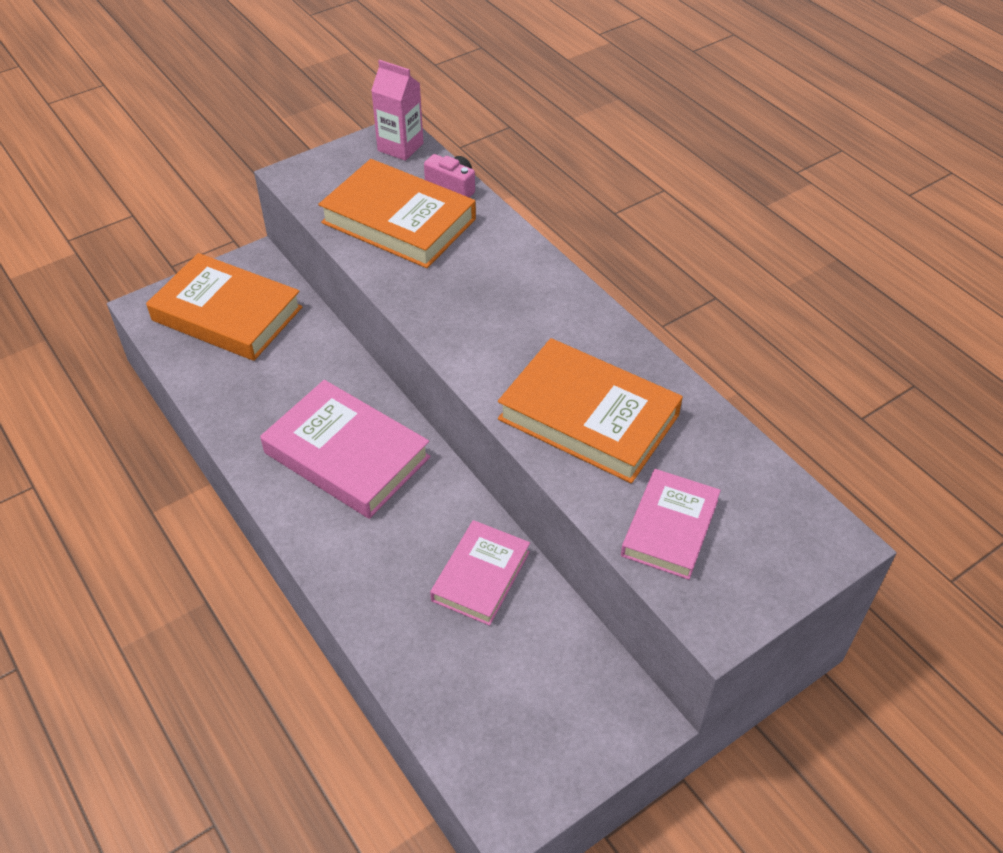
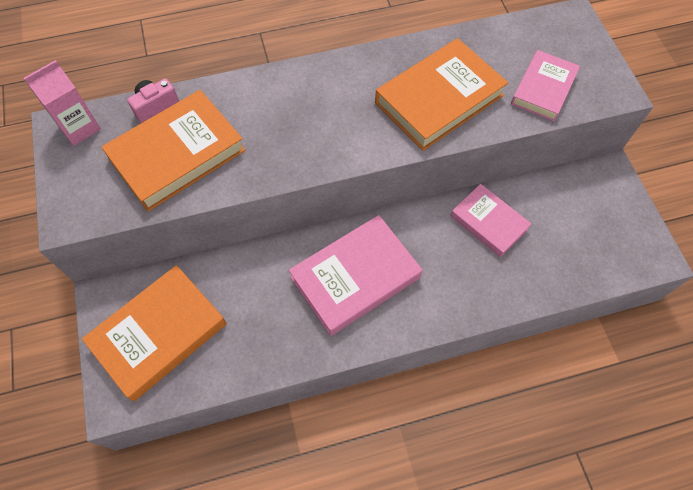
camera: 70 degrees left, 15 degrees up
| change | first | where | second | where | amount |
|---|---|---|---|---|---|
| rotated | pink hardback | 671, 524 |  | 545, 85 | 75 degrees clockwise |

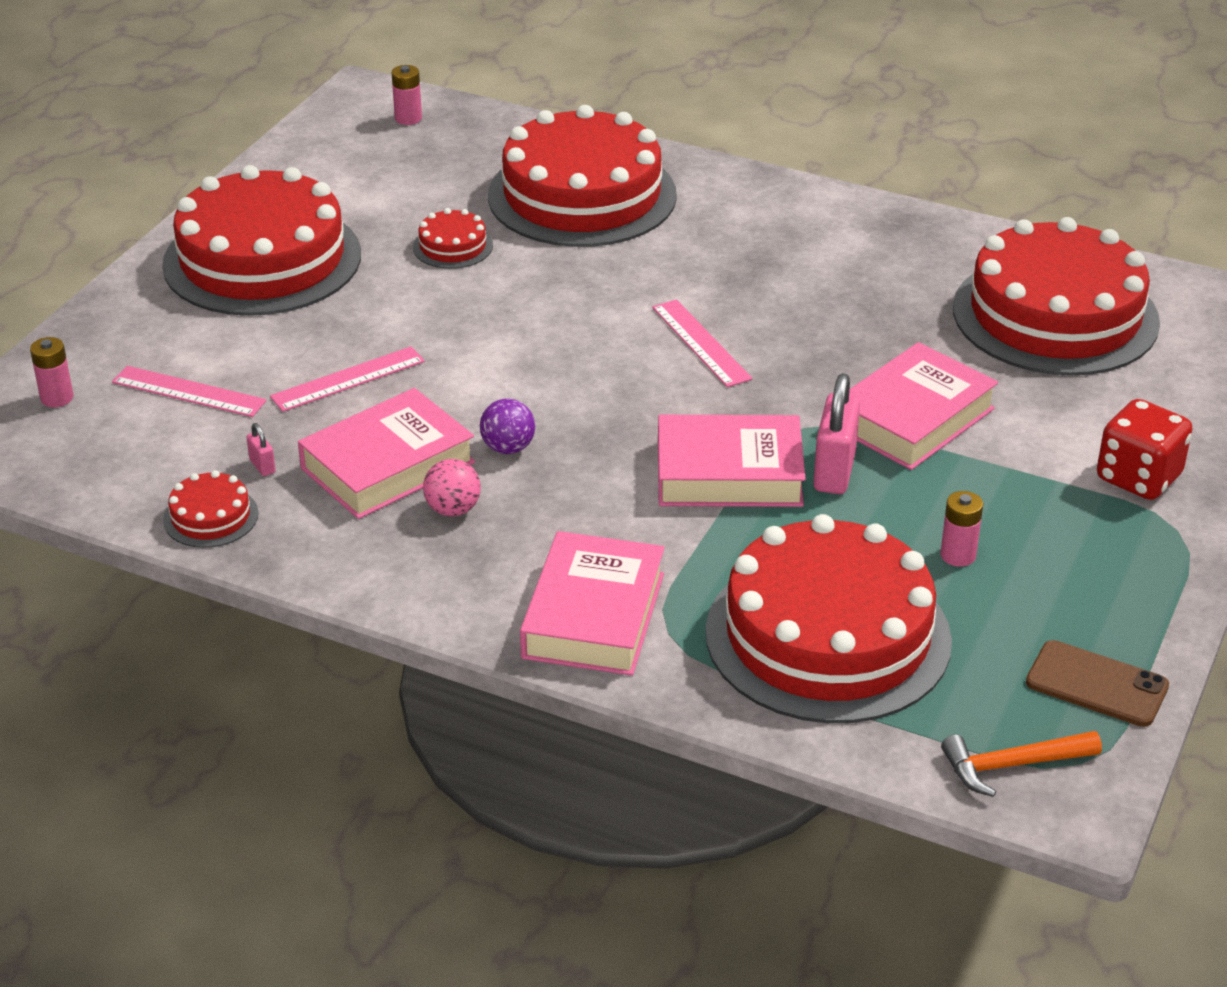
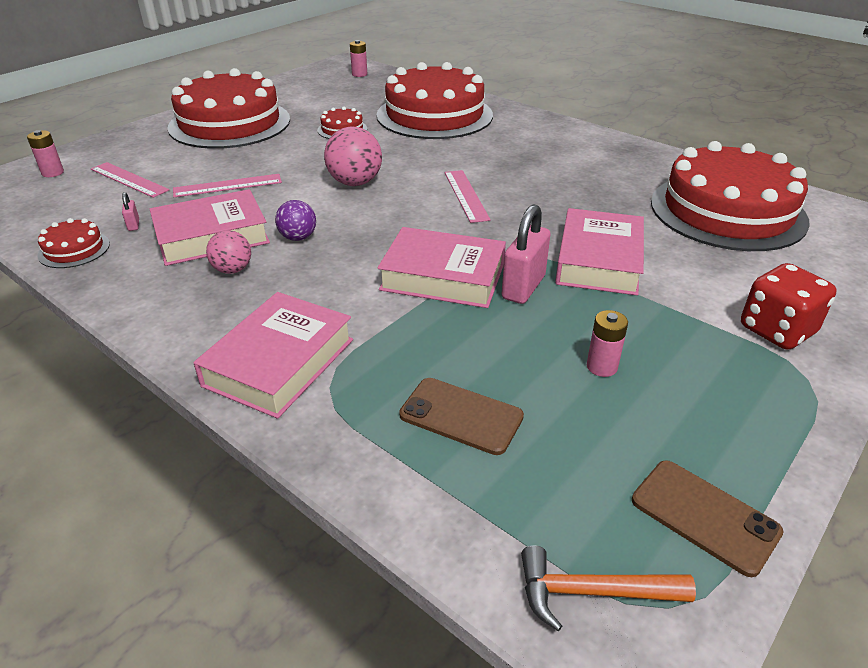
camera: 15 degrees right, 0 degrees up
| change | first | where | second | where | amount |
|---|---|---|---|---|---|
| swapped | scarlet layer cake | 828, 618 | brown smartphone | 461, 416 |  |
| rotated | pink hardback | 923, 406 |  | 599, 251 | 45 degrees counterclockwise |
| new |  |  | pink ball | 353, 156 |  |

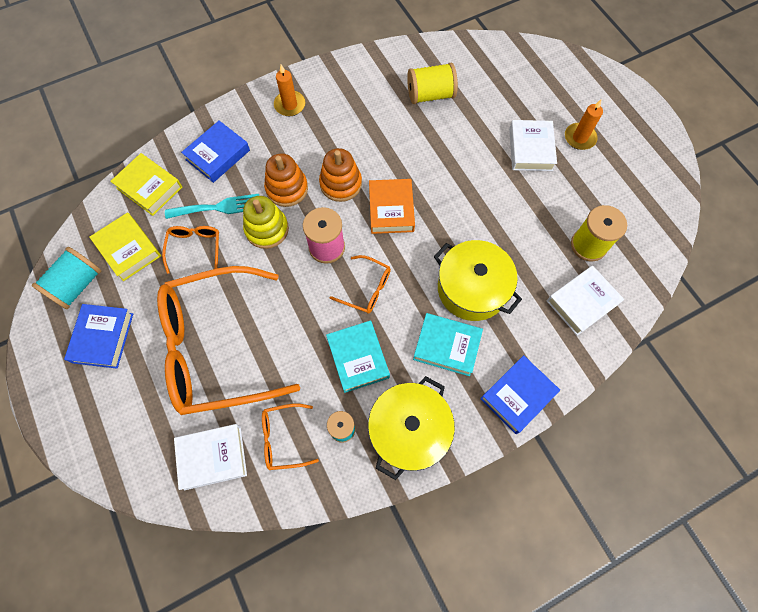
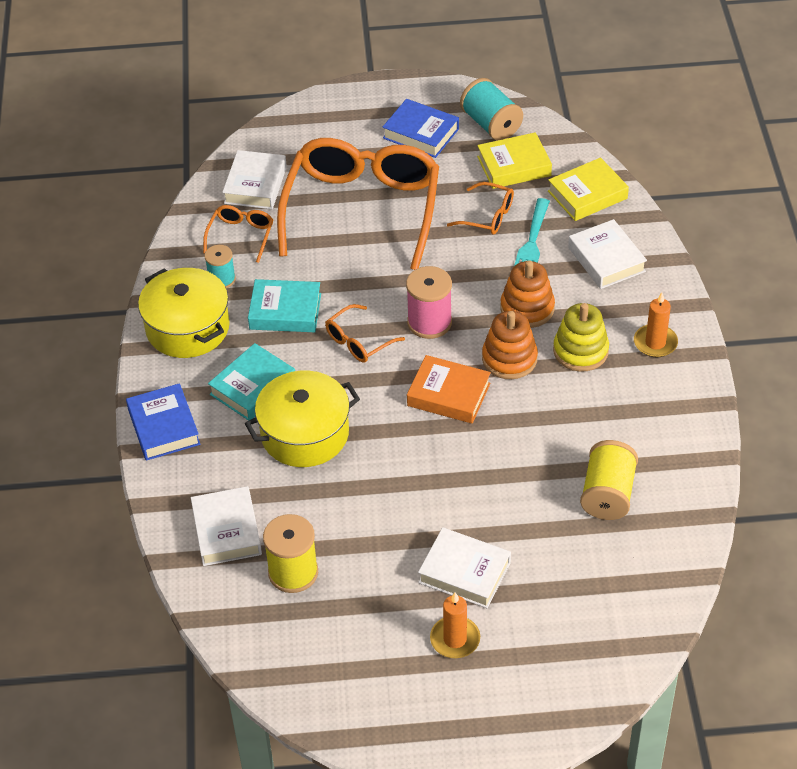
camera: 115 degrees right, 20 degrees down
| change | first | where | second | where | amount |
|---|---|---|---|---|---|
| repainted | royal blue hardback | 215, 152 | white hardback | 607, 254 |  |
| shifted | yellow ring stacker | 266, 222 |  | 581, 337 |  |

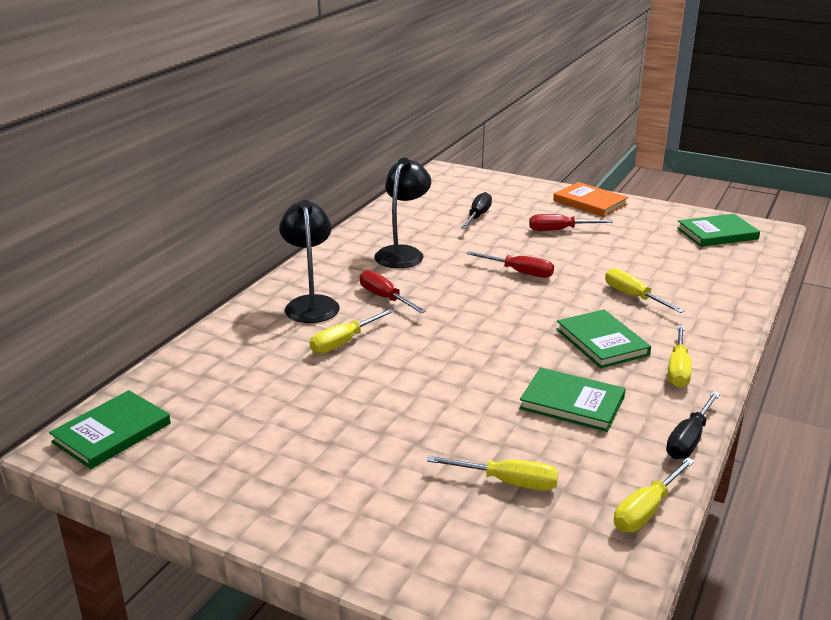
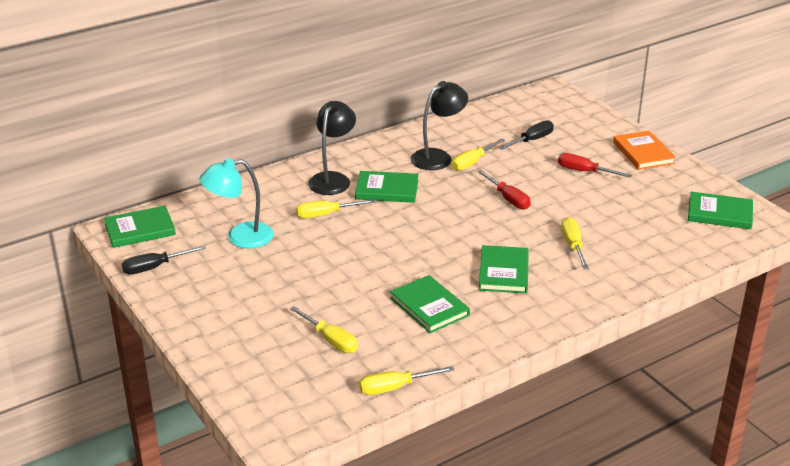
camera: 30 degrees right, 5 degrees up
| change | first | where | second | where | amount |
|---|---|---|---|---|---|
| swapped | scarlet hand screwdriver | 393, 291 | emerald hardback | 387, 187 |  |
| shifted | ebony hand screwdriver | 693, 425 |  | 163, 260 |  |
| shifted | yellow hand screwdriver | 680, 356 |  | 478, 154 |  |
| new |  |  | aqua reading lamp | 236, 203 |  |

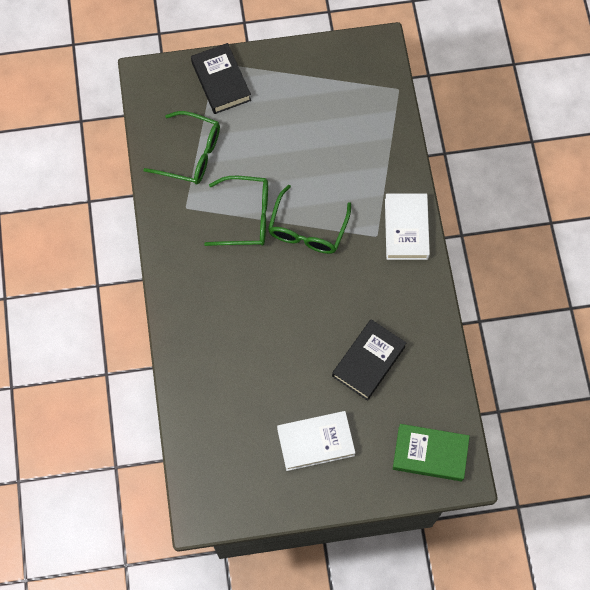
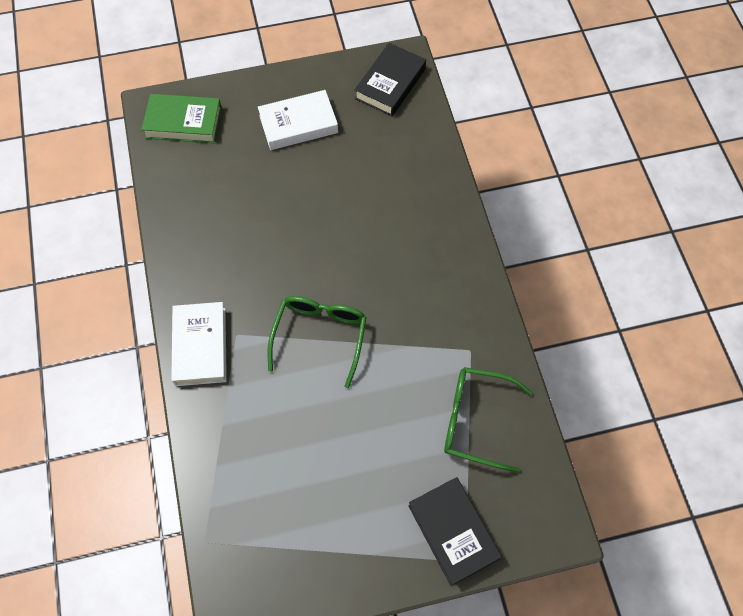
camera: 175 degrees right, 5 degrees down
| change | first | where | second | where | amount |
|---|---|---|---|---|---|
| gone | emerald glasses | 236, 211 |  |  |  |
| shifted | ebony hardback | 369, 360 |  | 390, 79 |  |

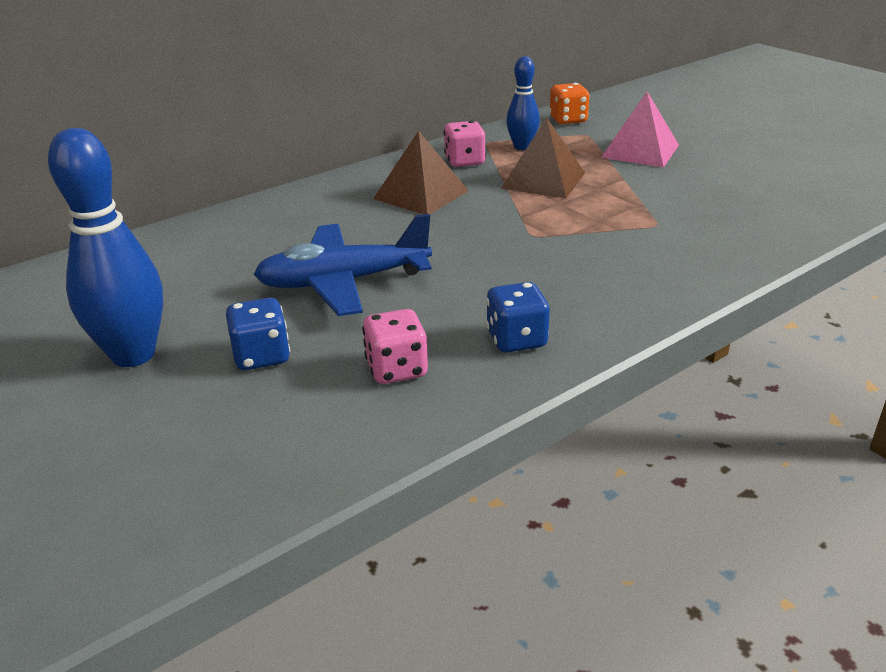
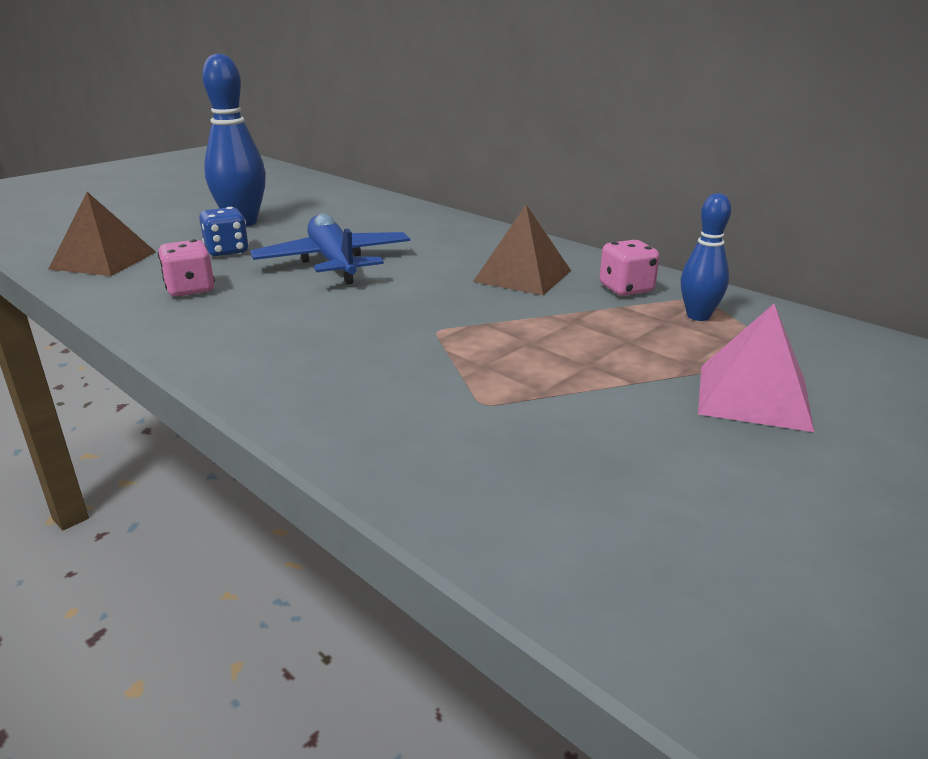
camera: 80 degrees right, 5 degrees down
| change | first | where | second | where | amount |
|---|---|---|---|---|---|
| gone | royal blue dice | 518, 317 |  |  |  |
| shifted | brown pyramid shape | 543, 158 |  | 102, 234 |  |
| gone | bright orange dice | 569, 103 |  |  |  |

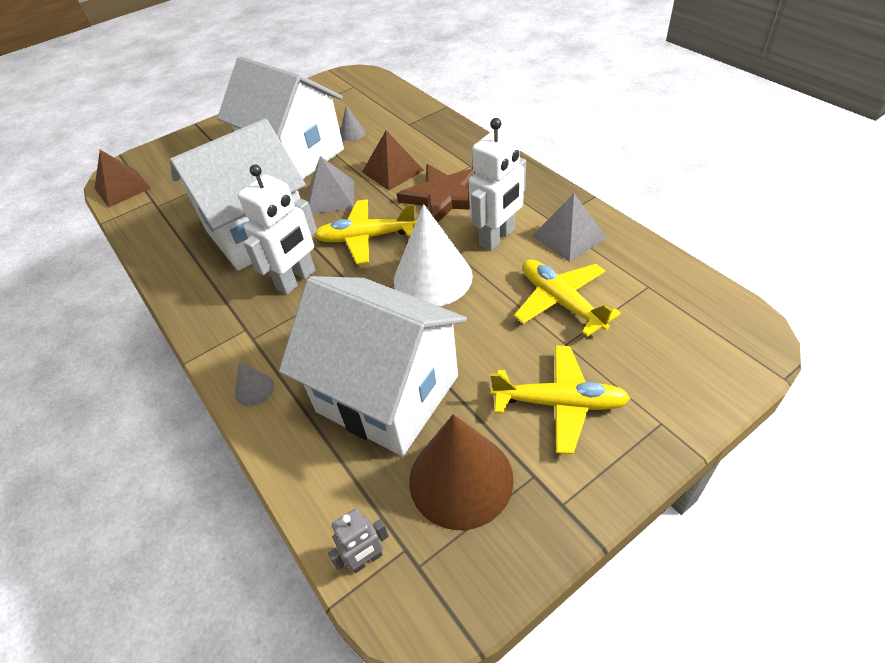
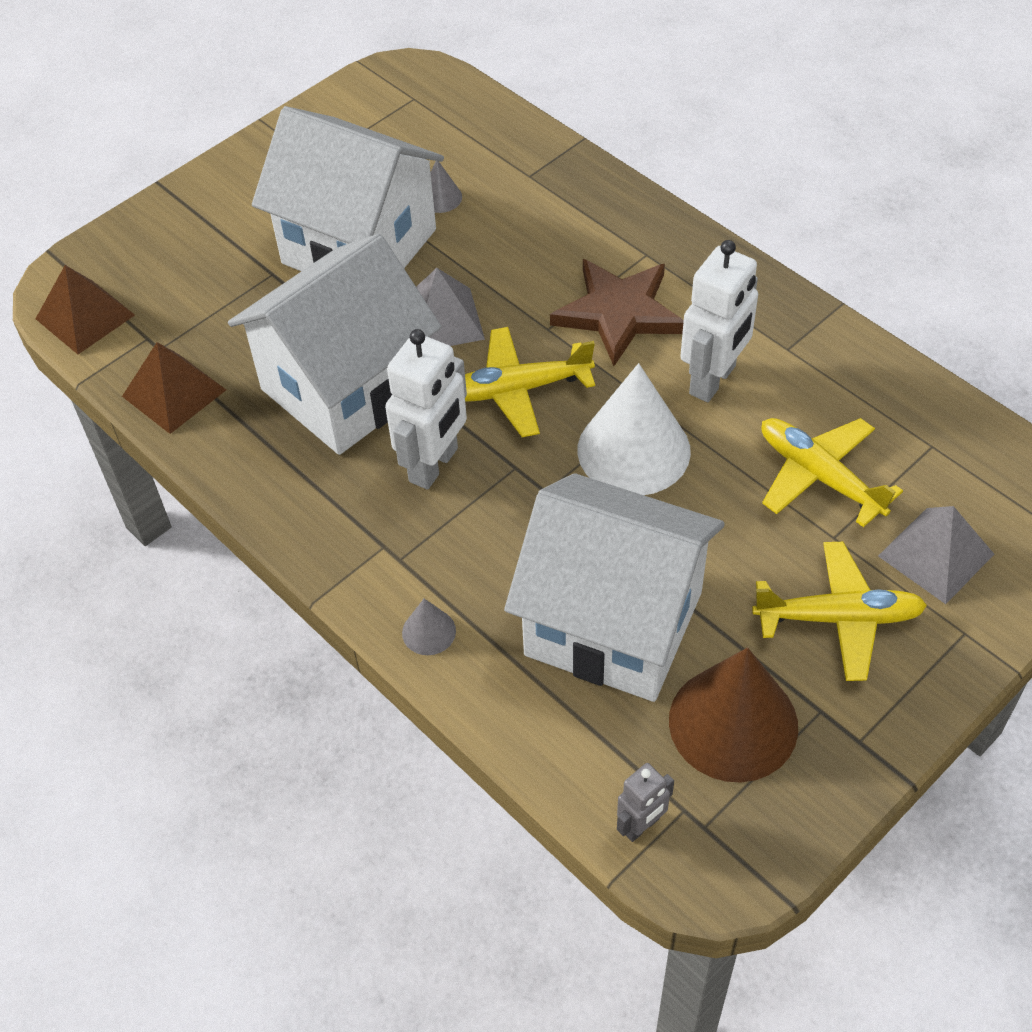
camera: 10 degrees left, 5 degrees up
| change | first | where | second | where | amount |
|---|---|---|---|---|---|
| shifted | brown pyramid shape | 393, 160 |  | 174, 388 |  |
| shifted | grey pyramid shape | 569, 228 |  | 936, 555 |  |

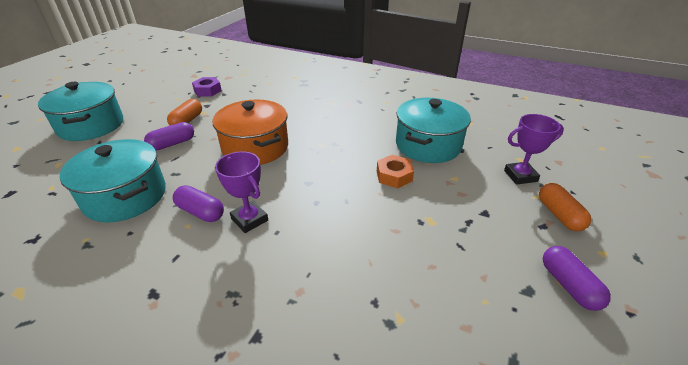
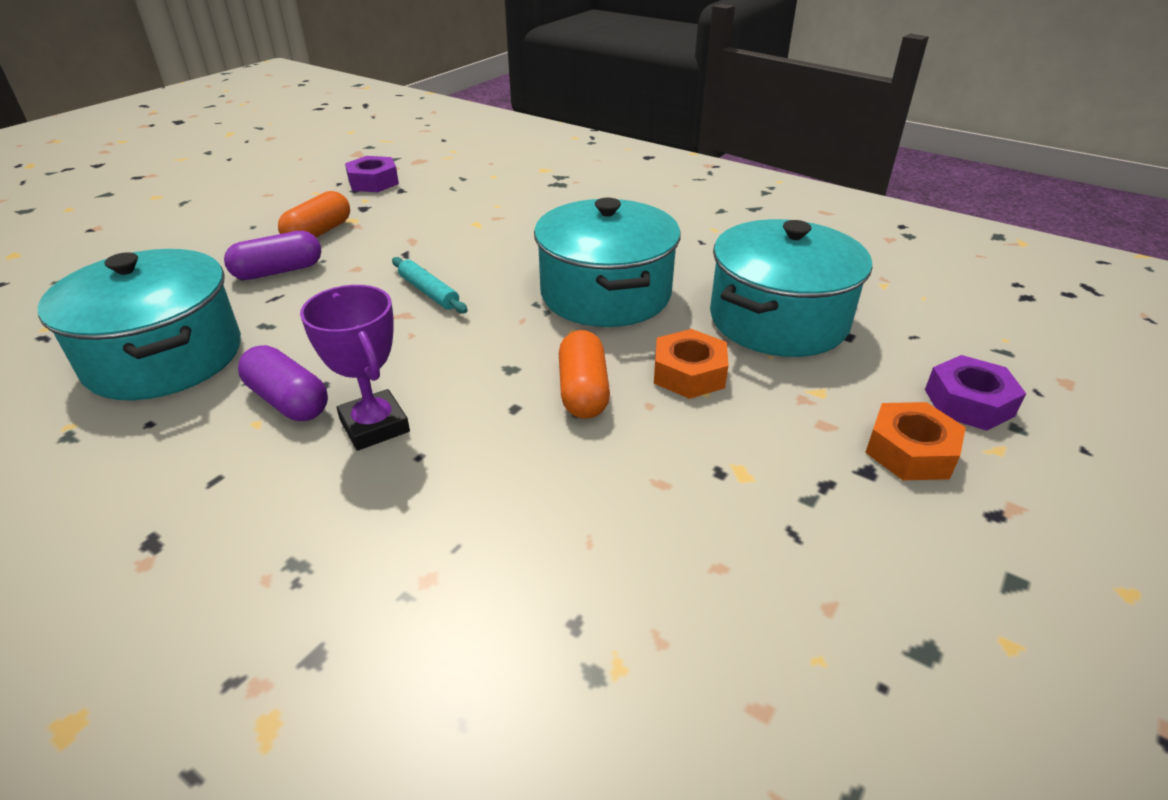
camera: 10 degrees right, 0 degrees up
| change | first | where | second | where | amount |
|---|---|---|---|---|---|
| shifted | aqua stockpot | 80, 111 |  | 607, 262 |  |
| swapped | bright orange stockpot | 250, 132 | aqua pastry roller | 430, 285 |  |
| swapped | violet trophy | 534, 149 | violet hex nut | 975, 393 |  |
| shifted | bright orange capsule | 565, 207 |  | 584, 374 |  |
| gone | violet capsule | 577, 278 |  |  |  |
| new |  |  | bright orange hex nut | 915, 441 |  |

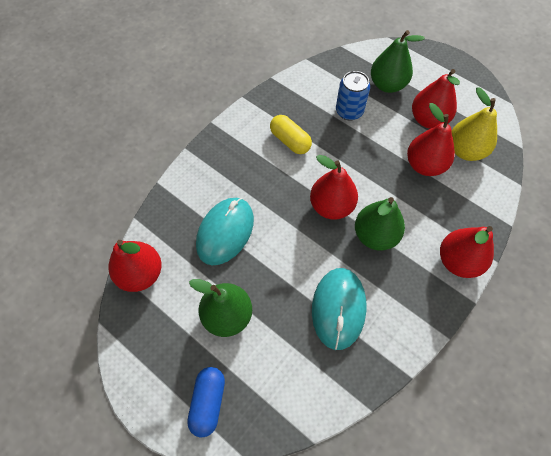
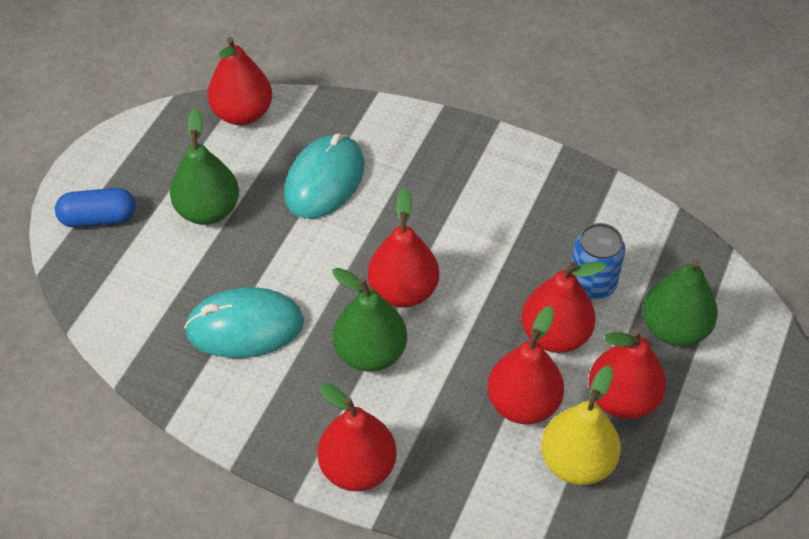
camera: 75 degrees right, 10 degrees down
| change | first | where | second | where | amount |
|---|---|---|---|---|---|
| rotated | aqua computer mouse | 225, 231 |  | 324, 176 | 75 degrees counterclockwise |
| gone | yellow capsule | 291, 134 |  |  |  |
| new |  |  | scarlet pear | 564, 307 |  |

